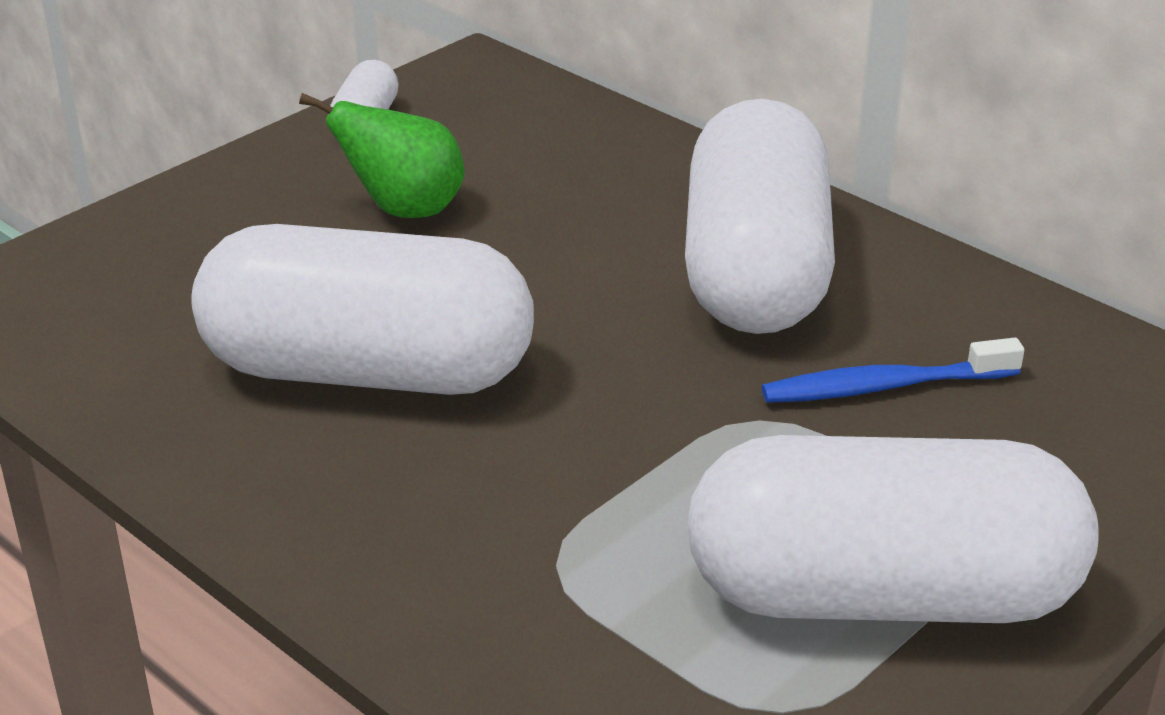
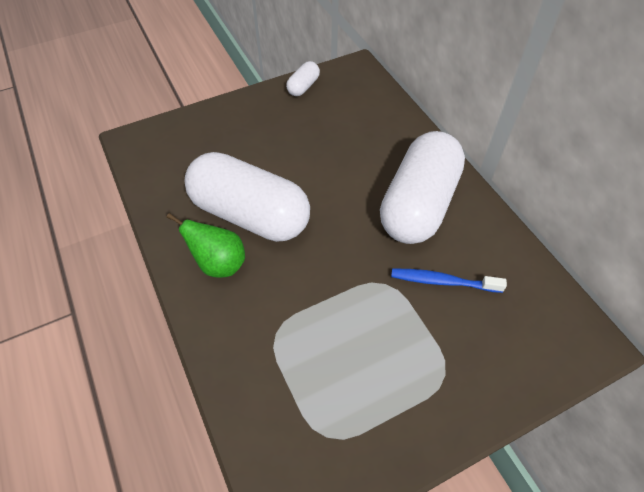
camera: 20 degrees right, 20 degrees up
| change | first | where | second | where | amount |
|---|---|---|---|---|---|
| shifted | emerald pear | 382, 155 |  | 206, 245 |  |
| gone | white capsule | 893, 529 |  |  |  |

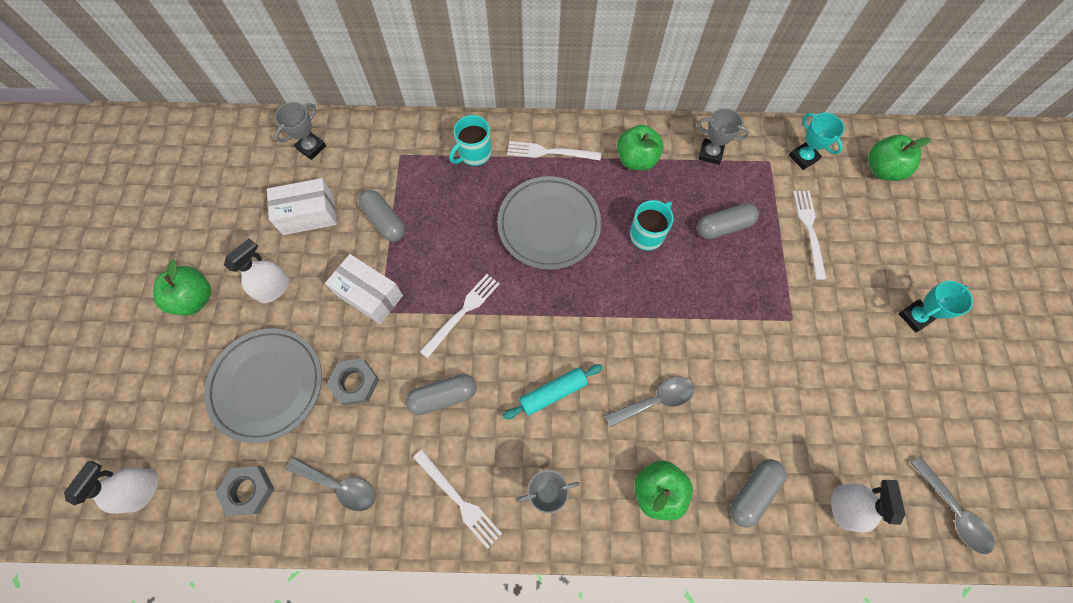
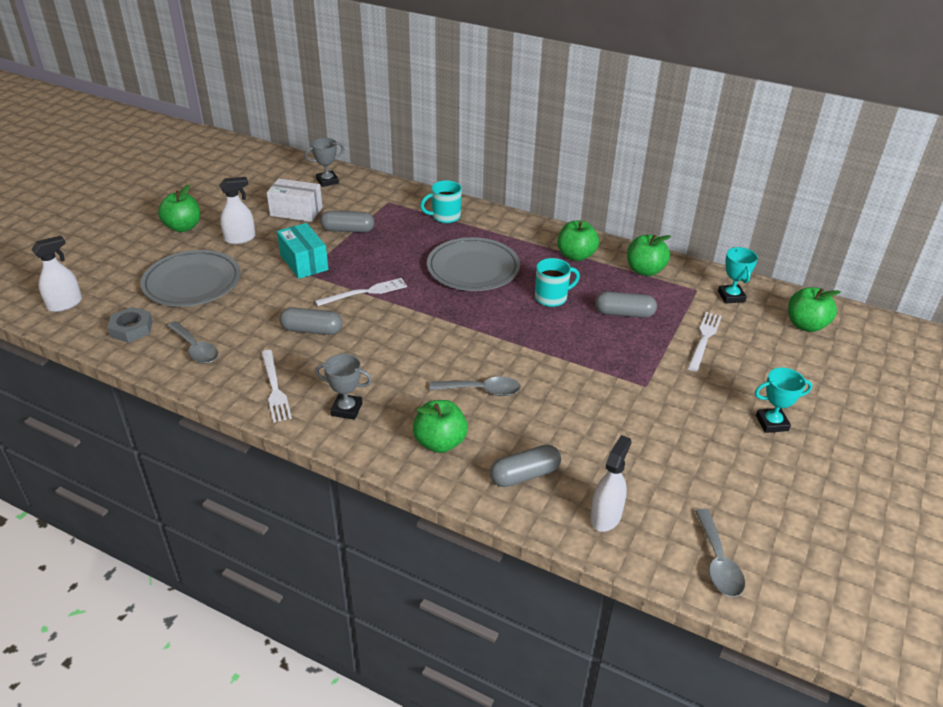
camera: 25 degrees right, 30 degrees down
| change | first | where | second | where | amount |
|---|---|---|---|---|---|
| repainted | white package | 364, 289 | aqua package | 302, 251 |  |
| gone | grey hex nut | 353, 382 |  |  |  |
| rotated | grey capsule | 382, 216 |  | 347, 222 | 75 degrees counterclockwise |
| gone | aqua pastry roller | 553, 391 |  |  |  |
| gone | white dinner fork | 554, 150 |  |  |  |
| swapped | grey trophy | 723, 136 | emerald apple fruit | 649, 255 |  |

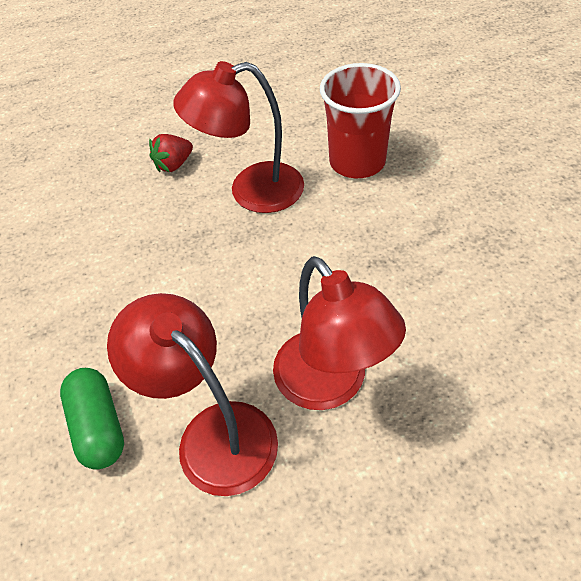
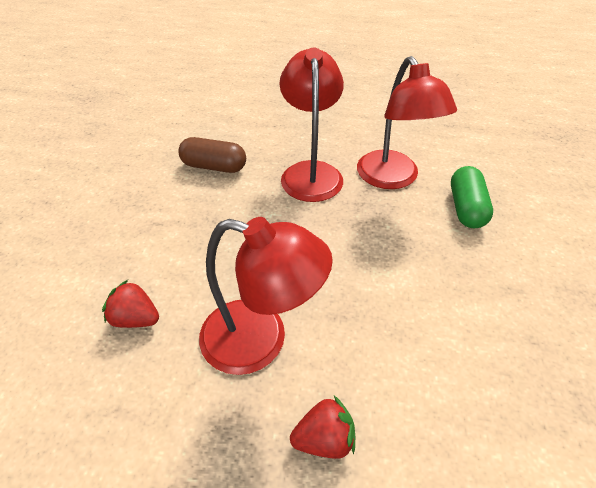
camera: 155 degrees left, 5 degrees down
| change | first | where | second | where | amount |
|---|---|---|---|---|---|
| swapped | scarlet tumbler | 360, 120 | scarlet toy strawberry | 130, 304 |  |
| new |  |  | brown capsule | 212, 155 |  |

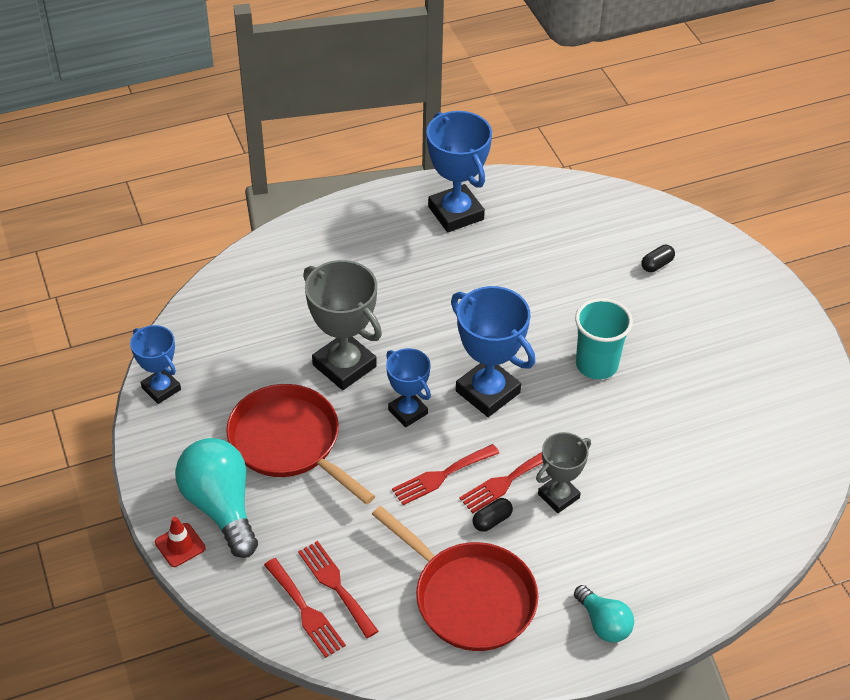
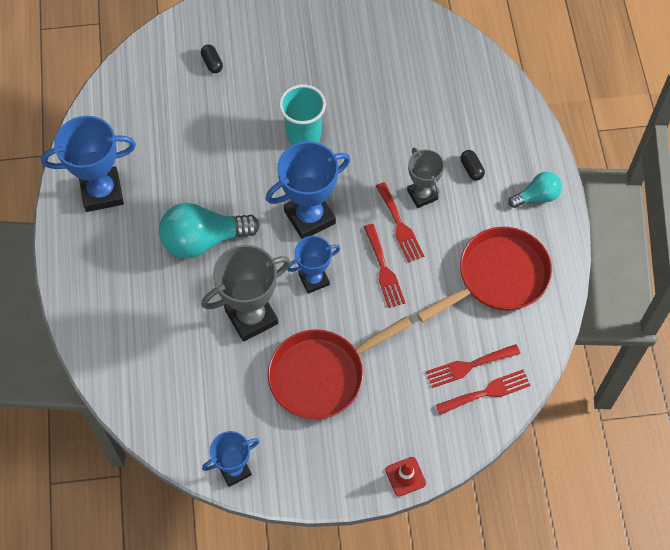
camera: 75 degrees left, 15 degrees up
| change | first | where | second | where | amount |
|---|---|---|---|---|---|
| shifted | aqua light bulb | 216, 498 |  | 209, 230 |  |
| shifted | ebony capsule | 492, 515 |  | 473, 165 |  |

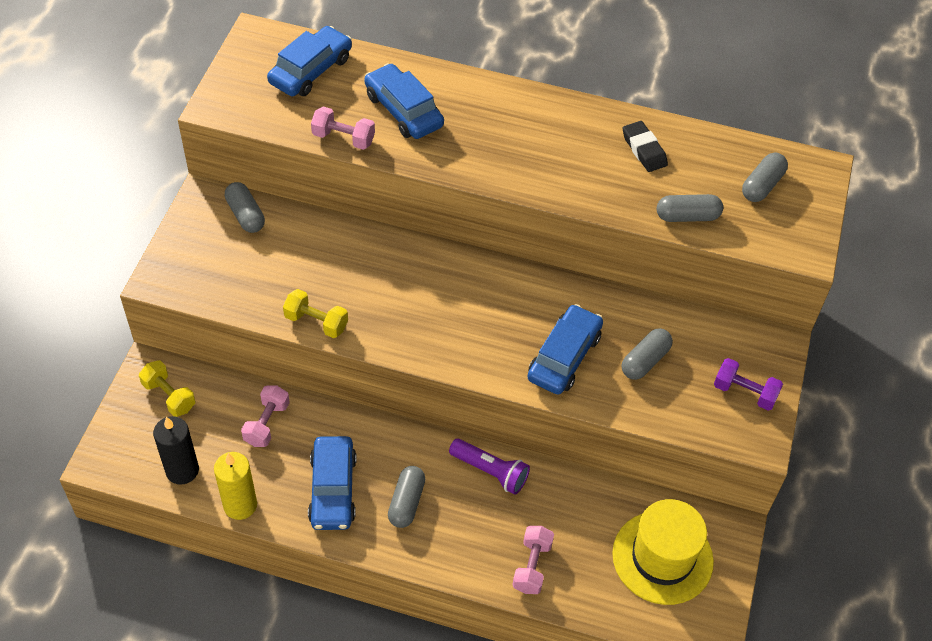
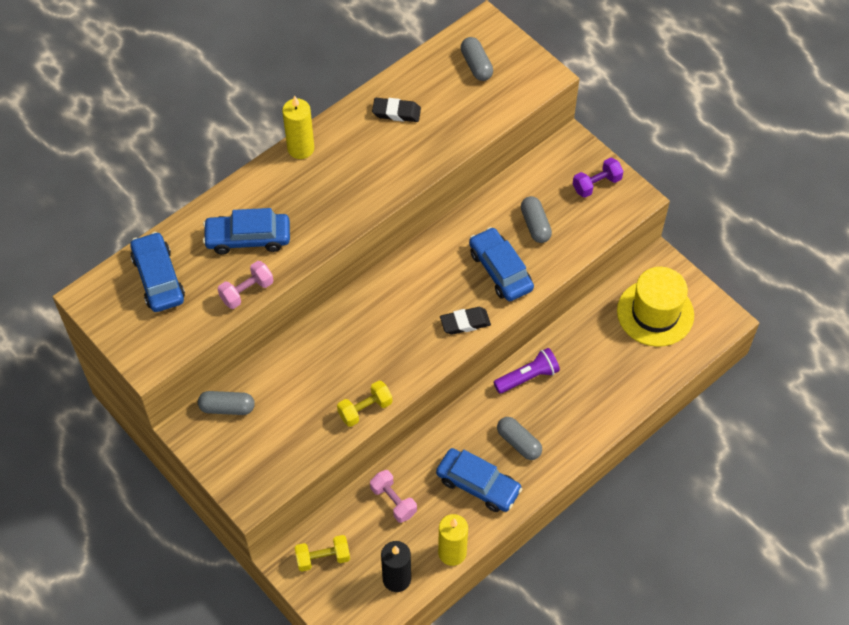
camera: 55 degrees left, 5 degrees up
| change | first | where | second | where | amount |
|---|---|---|---|---|---|
| gone | pink free weight | 533, 560 |  |  |  |
| gone | grey capsule | 690, 208 |  |  |  |
| new |  |  | yellow wax candle | 298, 127 |  |
| new |  |  | ebony eraser | 465, 321 |  |

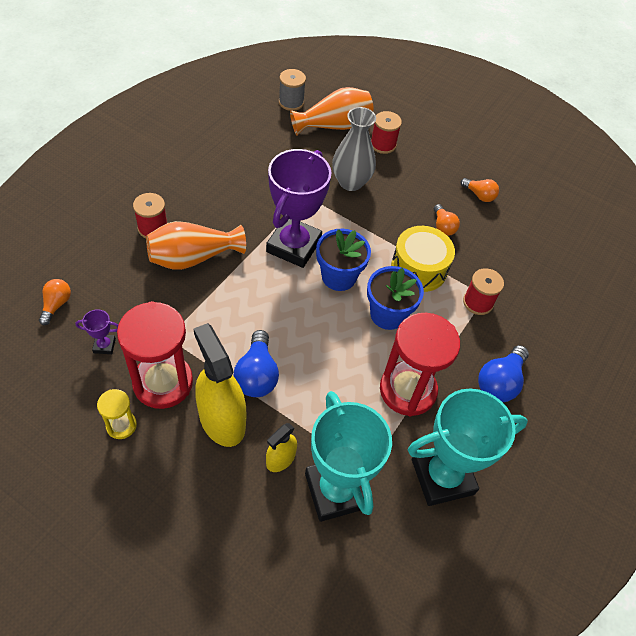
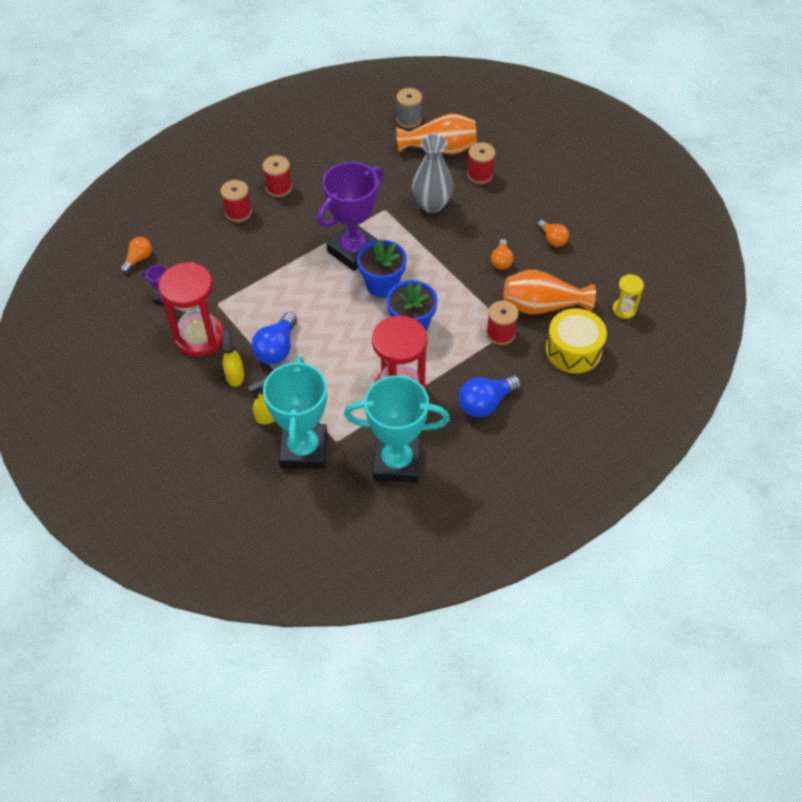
camera: 25 degrees right, 0 degrees up
| change | first | where | second | where | amount |
|---|---|---|---|---|---|
| shifted | yellow sandglass | 117, 414 |  | 628, 296 |  |
| shifted | bright orange vase | 196, 245 |  | 550, 292 |  |
| scaled | yellow spray cleaner | 220, 385 |  | 233, 358 | x0.52 |
| shifted | yellow snare drum | 423, 259 |  | 576, 341 |  |
| new |  |  | scarlet bobbin | 277, 176 |  |

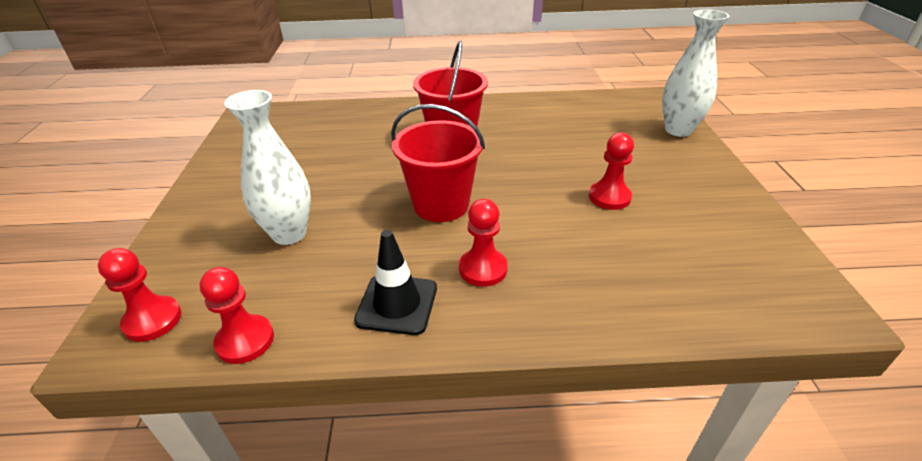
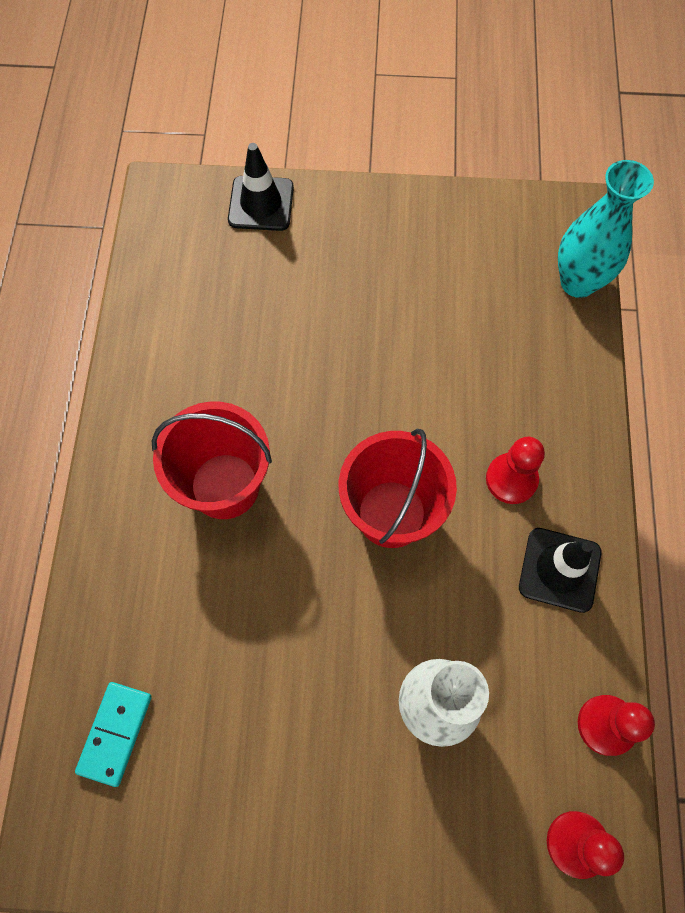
camera: 85 degrees left, 30 degrees up
| change | first | where | second | where | amount |
|---|---|---|---|---|---|
| gone | scarlet chess pawn | 611, 171 |  |  |  |
| swapped | white vase | 695, 73 | ebony road cone | 261, 187 |  |
| new |  |  | aqua domino tile | 113, 734 |  |
| new |  |  | aqua vase | 606, 229 |  |

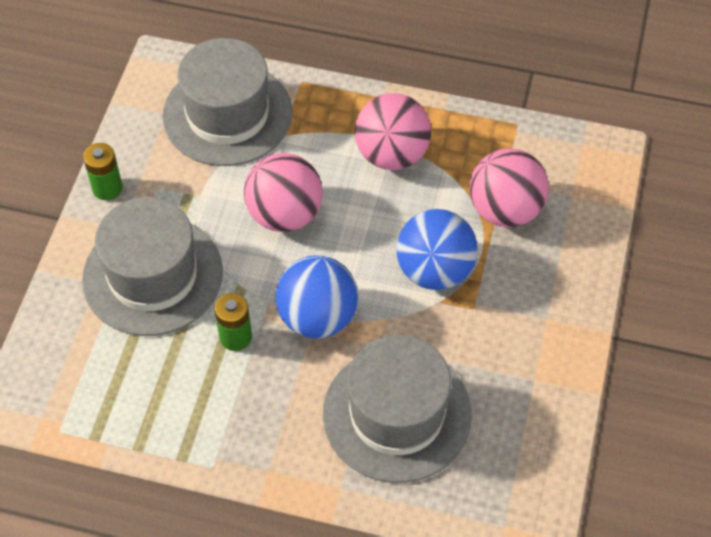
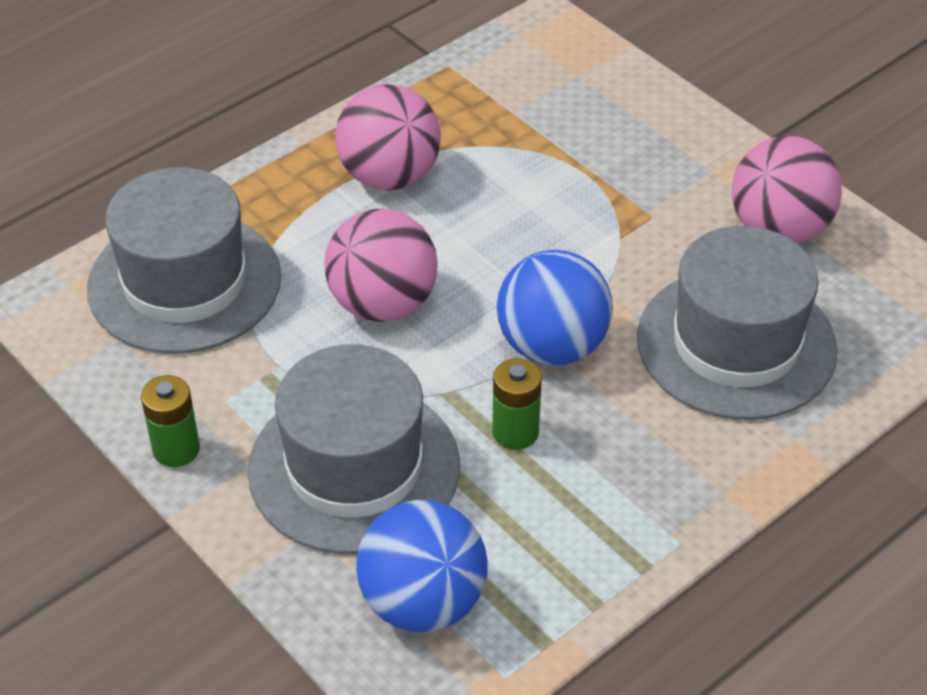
camera: 55 degrees left, 10 degrees down
| change | first | where | second | where | amount |
|---|---|---|---|---|---|
| shifted | royal blue ball | 437, 249 |  | 422, 566 |  |
| shifted | pink ball | 509, 187 |  | 787, 189 |  |

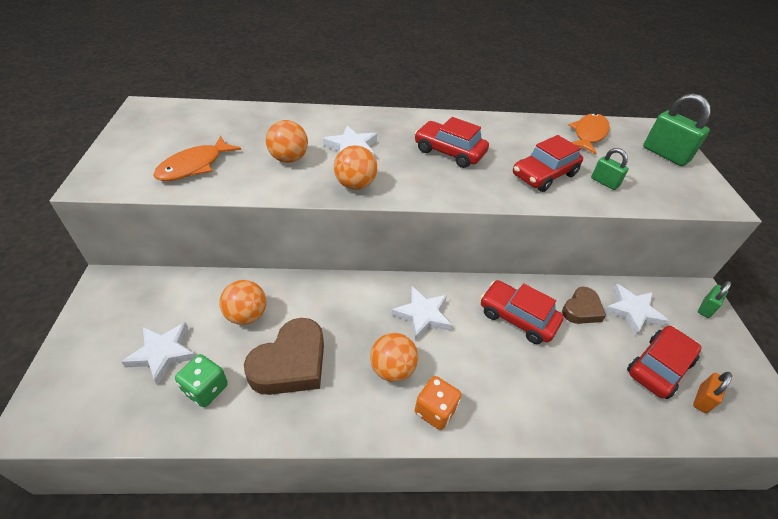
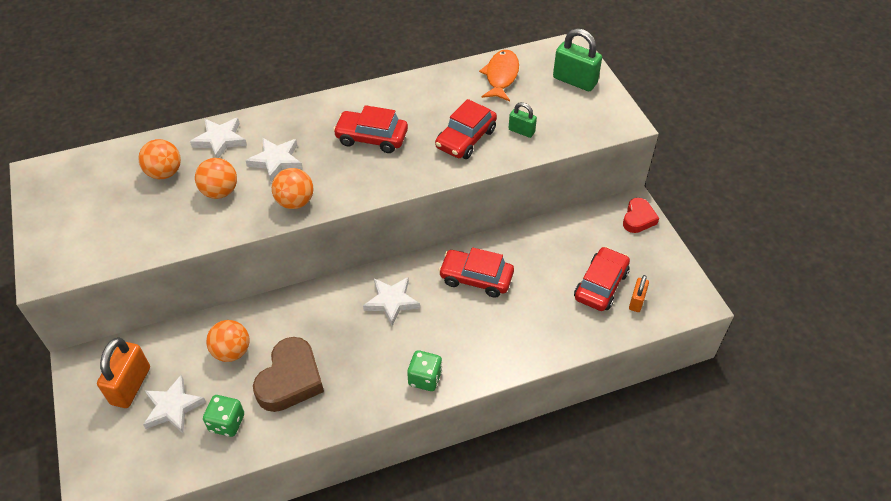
camera: 15 degrees left, 5 degrees up
| change | first | where | second | where | amount |
|---|---|---|---|---|---|
| gone | bright orange toy fish | 197, 158 |  |  |  |
| shifted | bright orange ball | 394, 357 |  | 159, 159 |  |
| repainted | bright orange dice | 438, 403 | emerald dice | 424, 370 |  |
| gone | brown love heart | 584, 305 |  |  |  |
| shifted | white star | 636, 310 |  | 218, 138 |  |
| swapped | emerald lock | 714, 299 | scarlet love heart | 641, 215 |  |
| new |  |  | bright orange lock | 123, 373 |  |

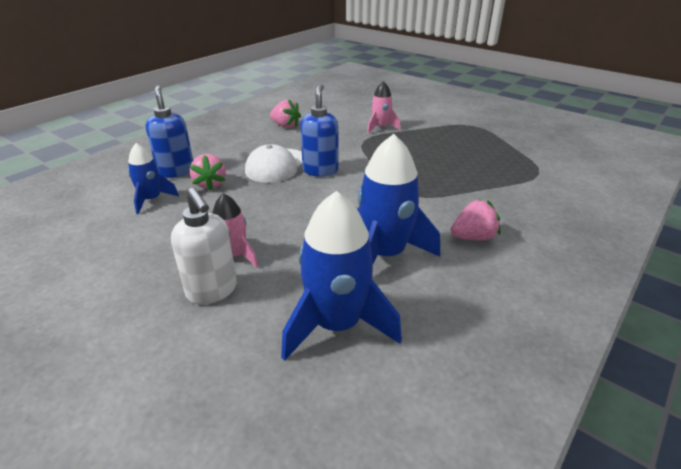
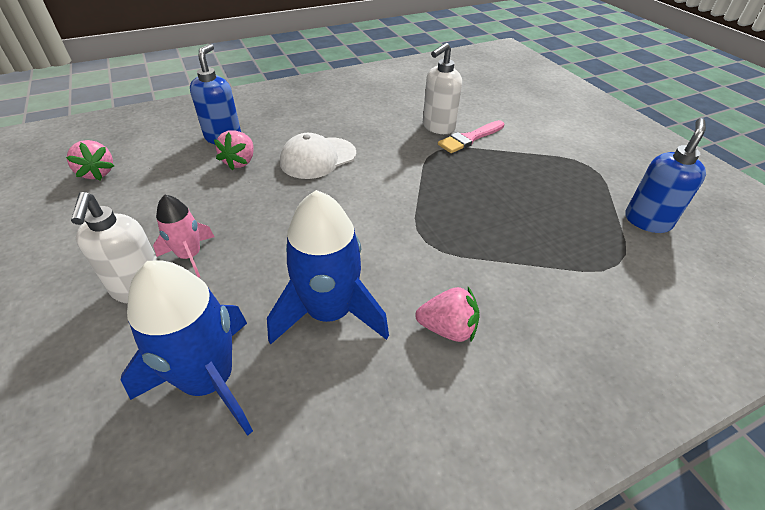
camera: 25 degrees right, 10 degrees up
| change | first | where | second | where | amount |
|---|---|---|---|---|---|
| gone | royal blue spaceship | 153, 178 |  |  |  |
| shifted | pink toy strawberry | 285, 113 |  | 90, 160 |  |
| shifted | royal blue soap dispenser | 319, 130 |  | 665, 175 |  |
| swapped | pink spaceship | 384, 107 | pink paintbrush | 471, 136 |  |
| new |  |  | white soap dispenser | 442, 88 |  |

